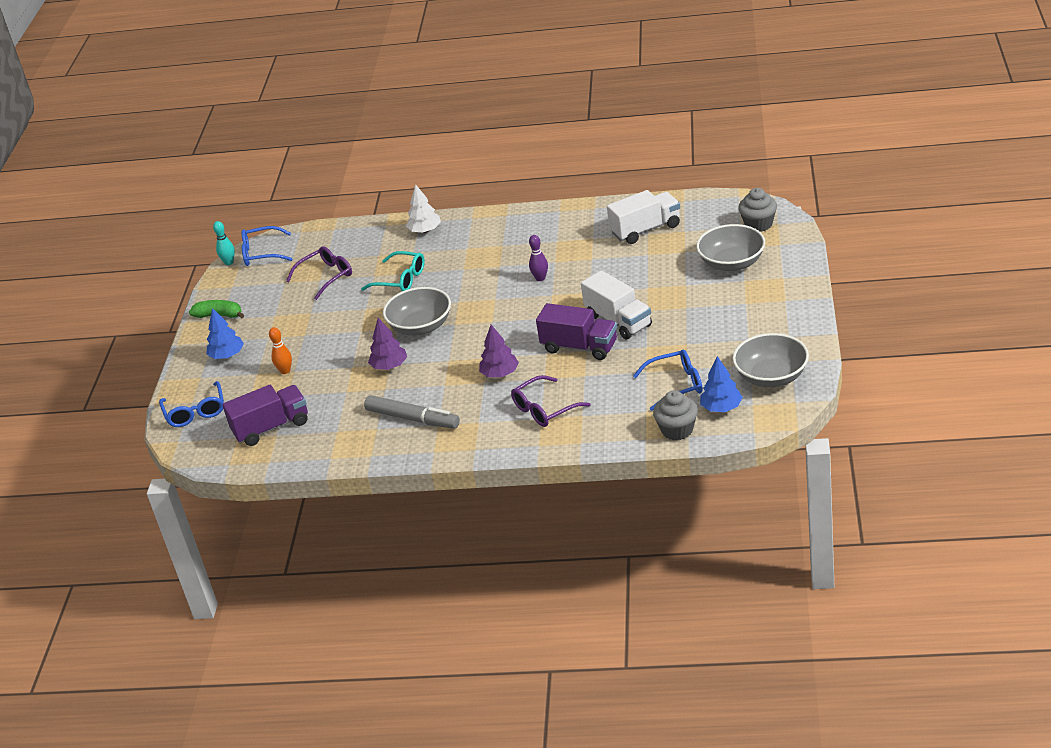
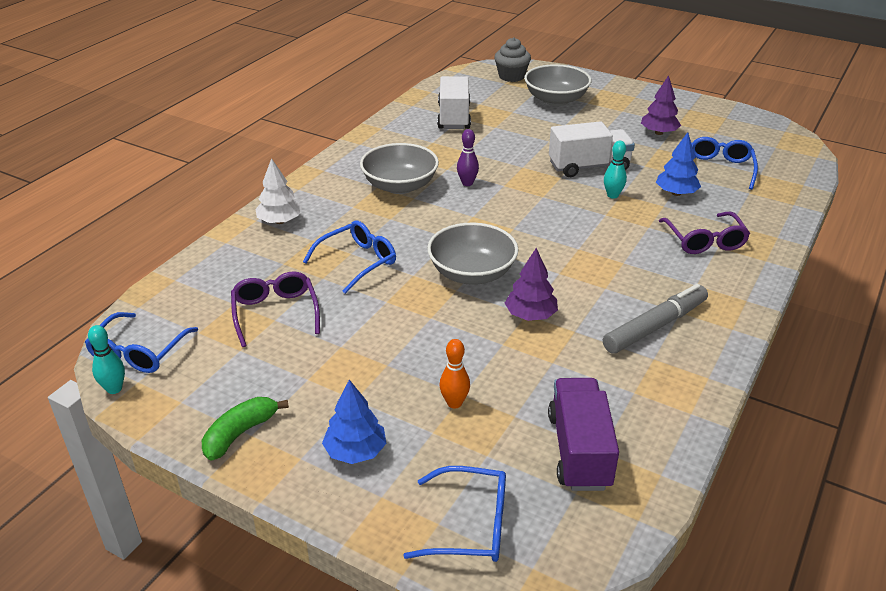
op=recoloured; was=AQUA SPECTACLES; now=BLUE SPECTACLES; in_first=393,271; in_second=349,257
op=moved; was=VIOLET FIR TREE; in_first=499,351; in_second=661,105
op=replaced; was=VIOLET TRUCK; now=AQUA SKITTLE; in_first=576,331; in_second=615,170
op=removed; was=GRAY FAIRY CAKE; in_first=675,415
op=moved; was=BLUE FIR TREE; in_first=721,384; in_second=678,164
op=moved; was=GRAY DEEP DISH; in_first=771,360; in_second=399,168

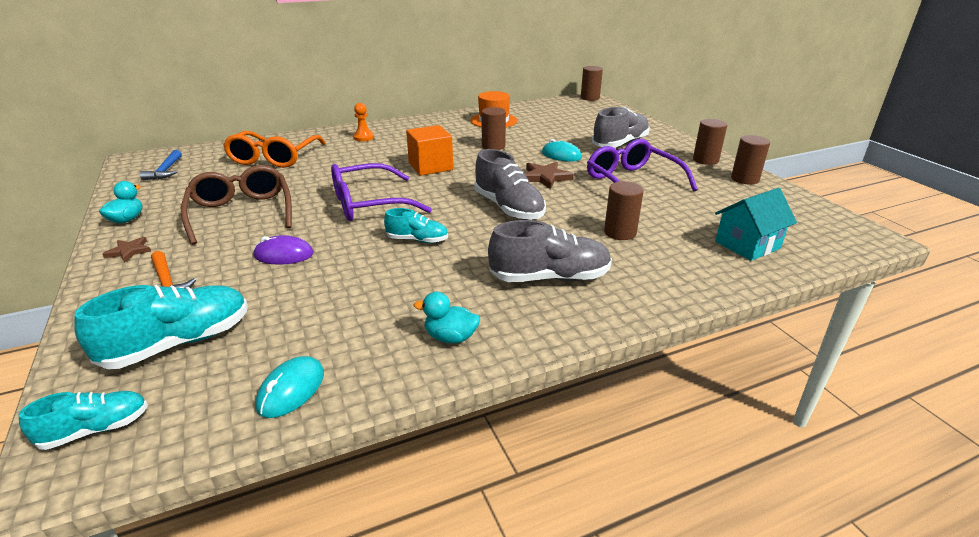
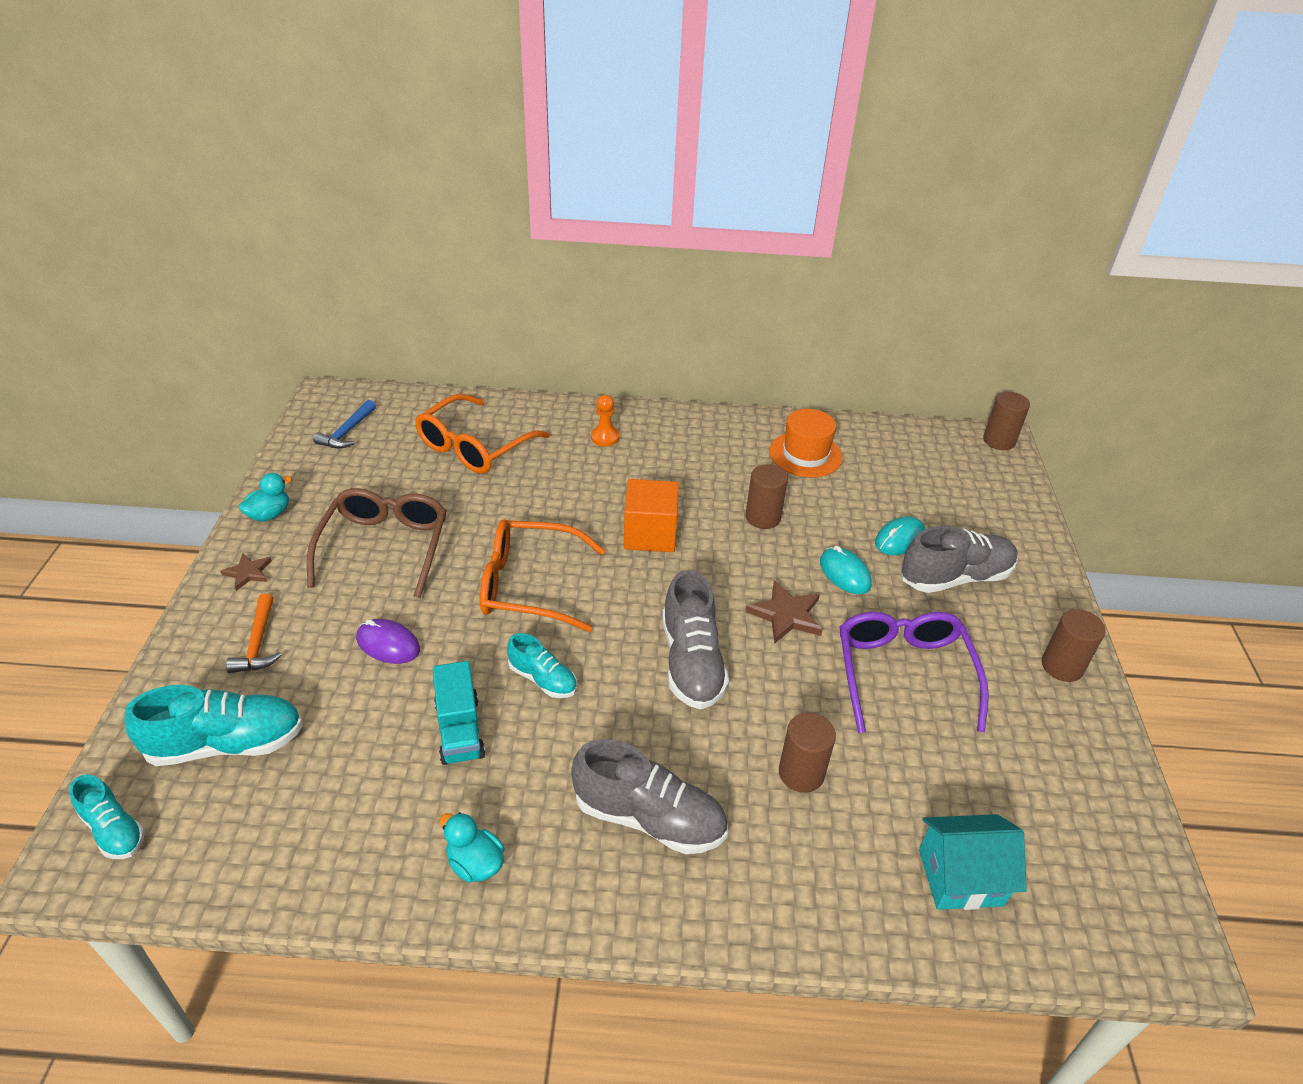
op=turned; was=AQUA SHOE; in_first=83,420; in_second=107,816; clockwise=45
op=moved; was=AQUA PC MOUSE; in_first=289,387; in_second=900,535
op=recoloured; was=VIOLET SPECTACLES; now=BRIGHT ORANGE SPECTACLES; in_first=381,192; in_second=543,575
op=removed; was=RUSSET SOLID CYLINDER; in_first=750,159
op=added; now=AQUA TRUCK; in_second=459,713

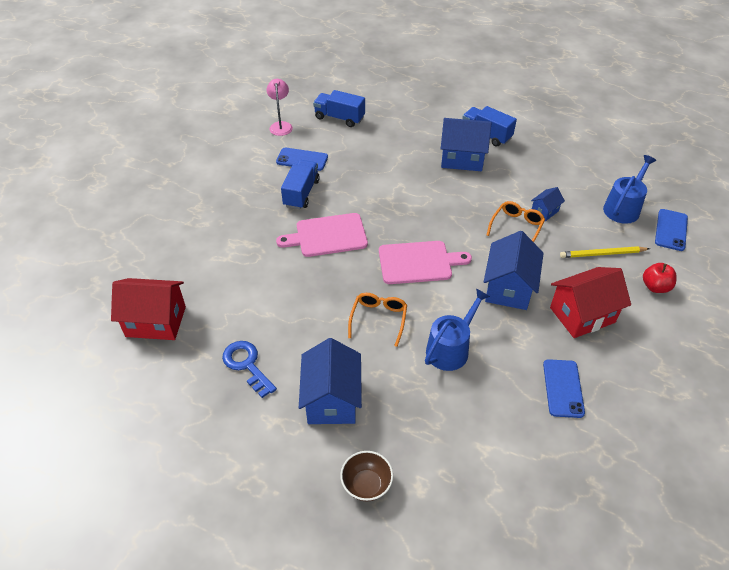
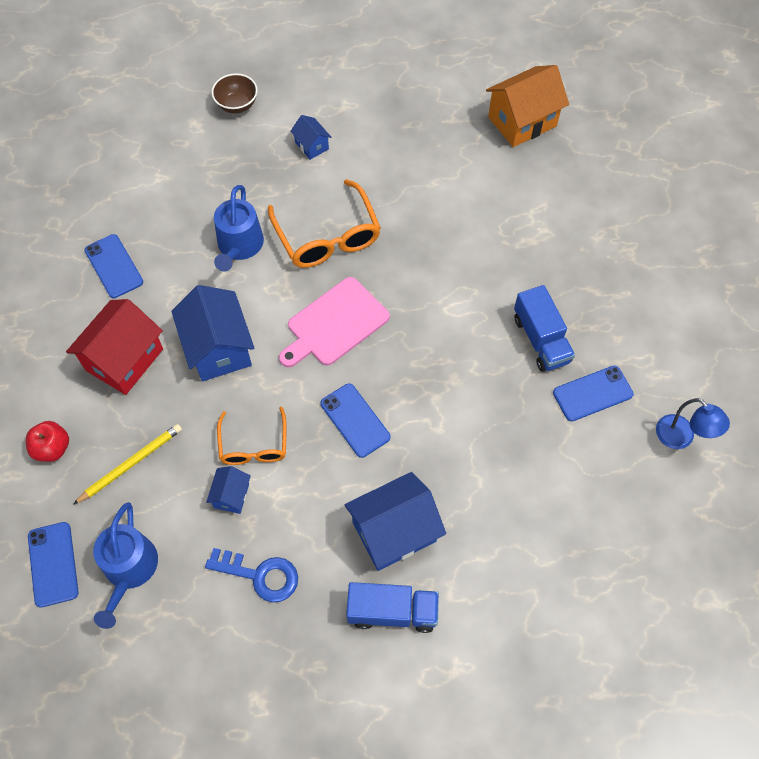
op=recoloured; was=RED TOY HOUSE; now=BRIGHT ORANGE TOY HOUSE; in_first=148,309; in_second=527,106
op=moved; was=BLUE LATCHKEY; in_first=249,369; in_second=251,575
op=recoloured; was=PINK DESK LAMP; now=BLUE DESK LAMP; in_first=279,107; in_second=693,423
op=removed; was=PINK CHOPPING BOARD; in_first=322,235
op=resized; was=BLUE TOY HOUSE; in_first=330,381; in_second=310,137; ratio=0.5
op=removed; was=BLUE TRUCK; in_first=339,108
op=resized; was=BRIGHT ORANGE SPECTACLES; in_first=377,320; in_second=324,223; ratio=1.6
op=added; now=BLUE SMARTPHONE; in_second=356,420

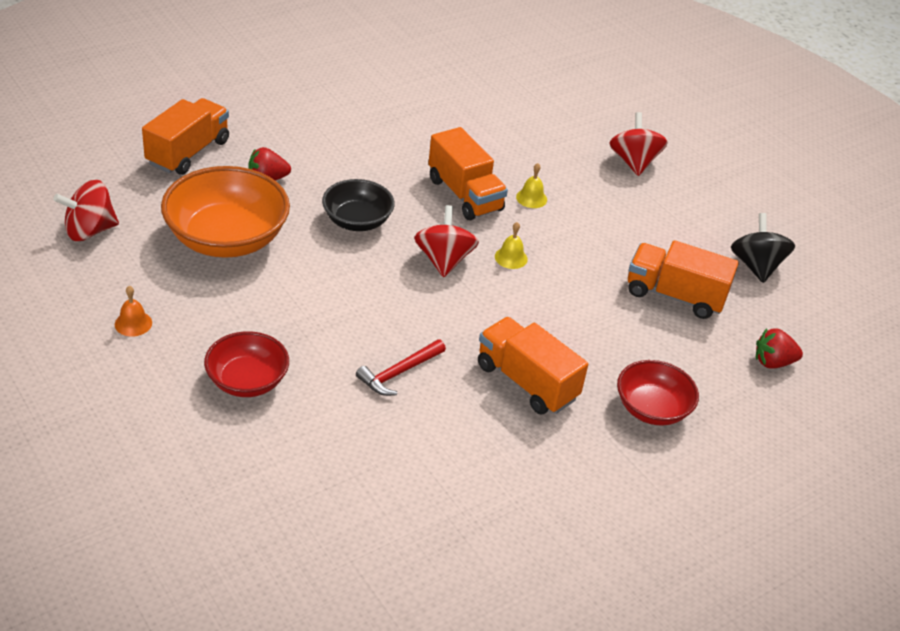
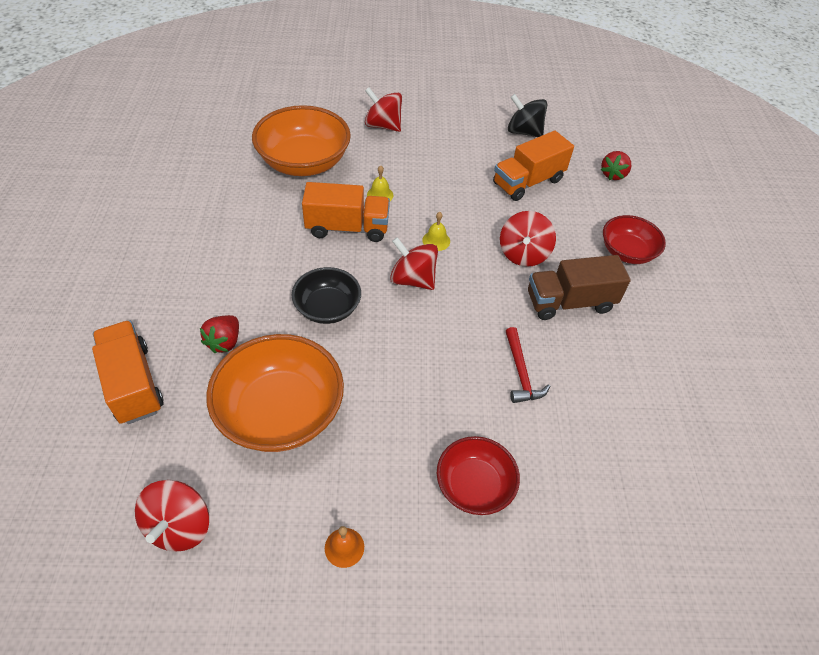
op=recoloured; was=BRIGHT ORANGE TRUCK; now=RUSSET TRUCK; in_first=533,366; in_second=579,287
op=added; now=BRIGHT ORANGE DEEP DISH; in_second=301,140
op=added; now=RED TOY TOP; in_second=528,239

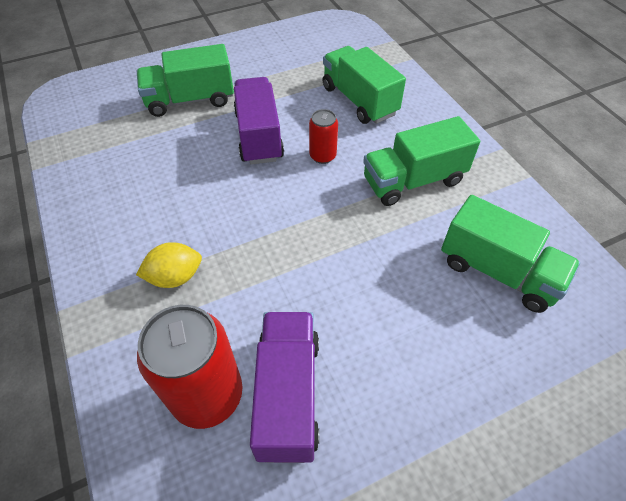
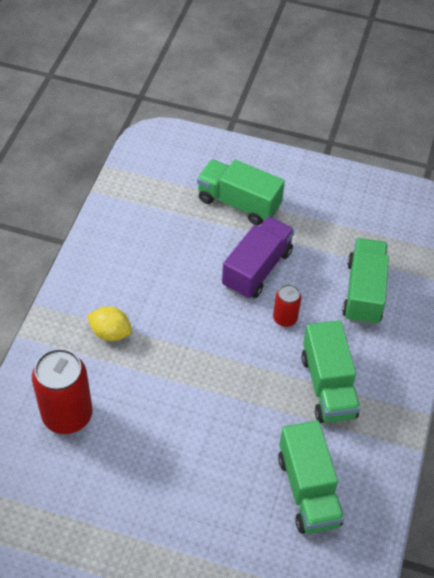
op=removed; was=VIOLET TRUCK; in_first=284,387
op=turned; was=EMERALD TRUCK; in_first=421,161; in_second=330,371; clockwise=-120

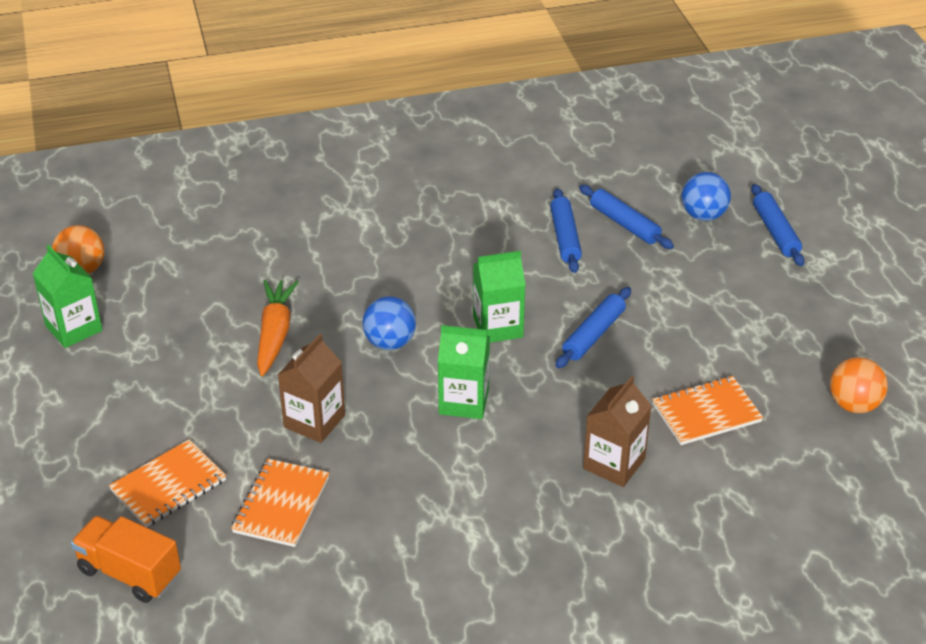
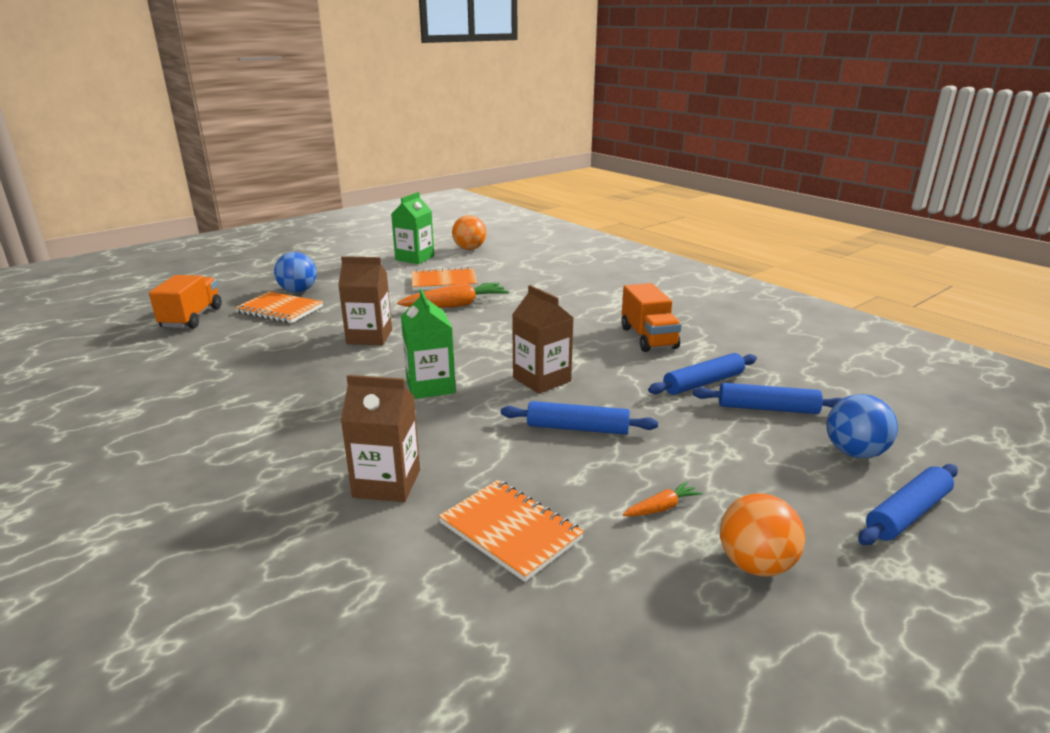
op=moved; was=BRIGHT ORANGE NOTEBOOK; in_first=280,503; in_second=444,279
op=moved; was=BLUE PLAY BALL; in_first=389,323; in_second=295,272
op=recoloured; was=EMERALD MILK CARTON; now=RUSSET MILK CARTON; in_first=499,297; in_second=542,339
op=turned; was=BLUE ROLLING PIN; in_first=626,217; in_second=768,398; clockwise=75
op=moved; was=BRIGHT ORANGE PLAY BALL; in_first=859,385; in_second=762,535
op=added; now=BRIGHT ORANGE TRUCK; in_second=651,317
op=added; now=BRIGHT ORANGE CARROT; in_second=663,498

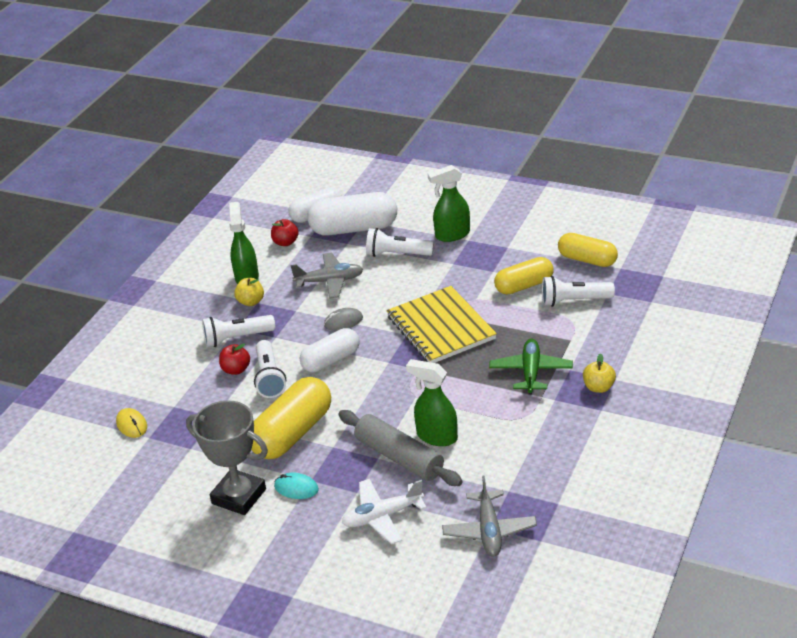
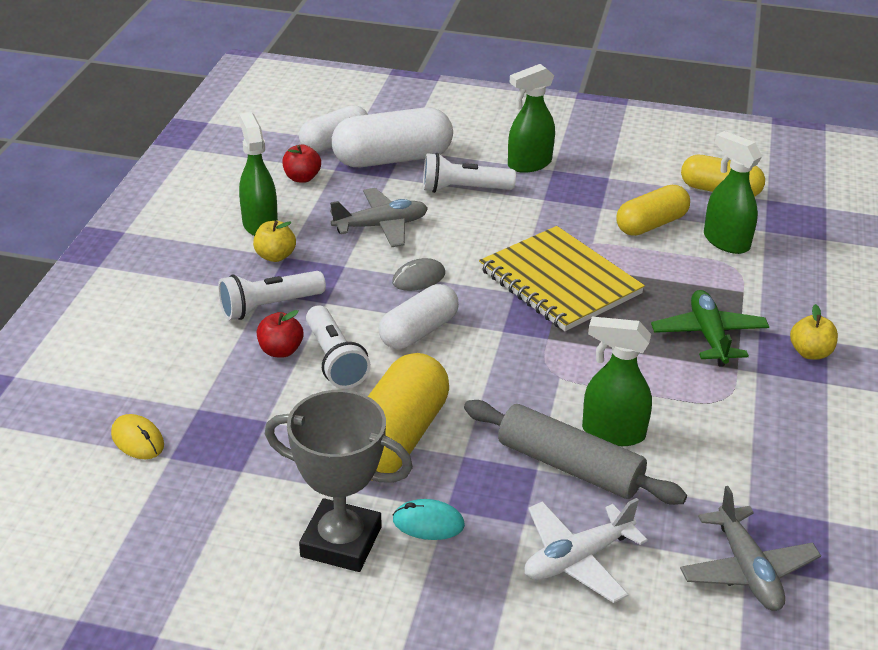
op=replaced; was=SNOW-WHITE POCKET TORCH; now=EMERALD SPRAY BOTTLE; in_first=578,291; in_second=733,192

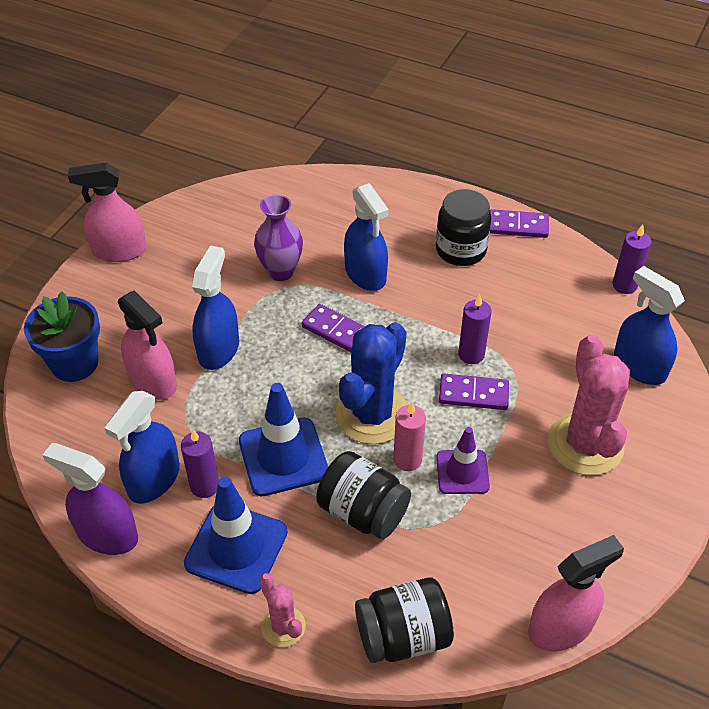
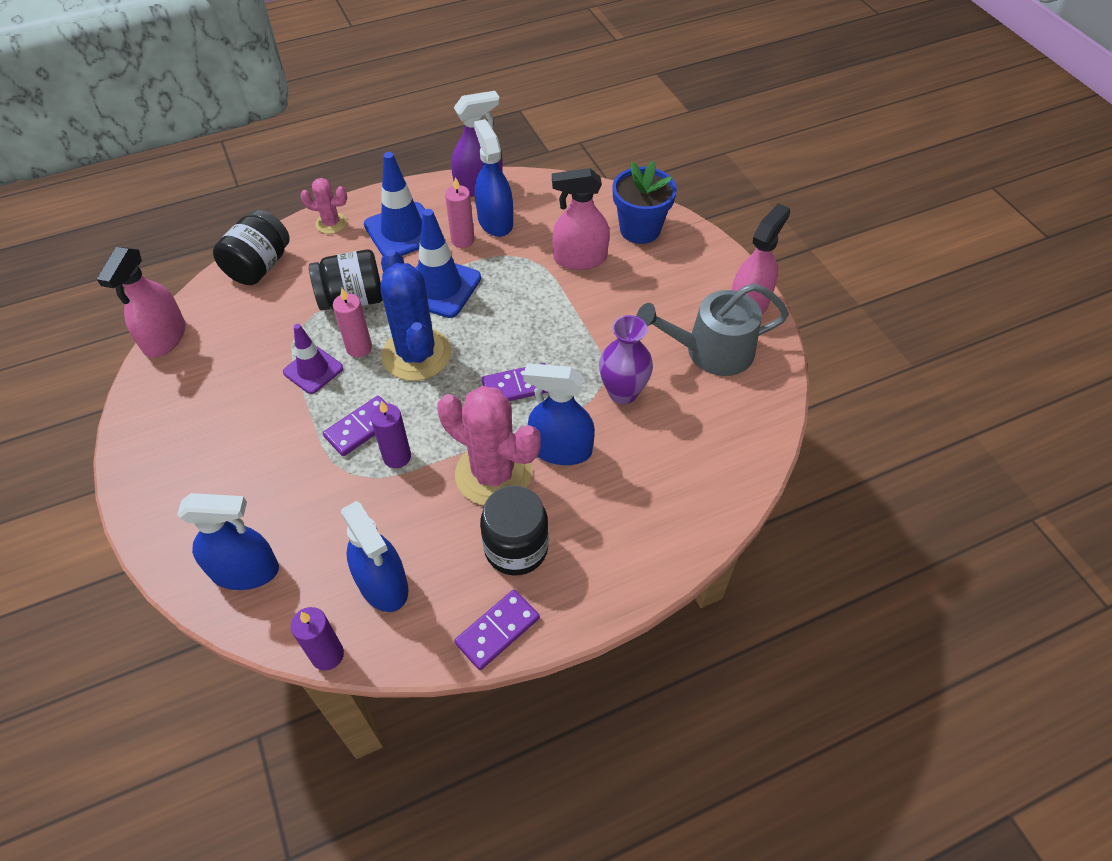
op=recoloured; was=VIOLET WAX CANDLE; now=PINK WAX CANDLE; in_first=200,463; in_second=460,212
op=moved; was=BLUE SPRAY BOTTLE; in_first=215,307; in_second=375,556
op=moved; was=PINK PRICKLY PLANT; in_first=588,405; in_second=489,445
op=added; now=GRAY WATERING POT; in_second=712,329

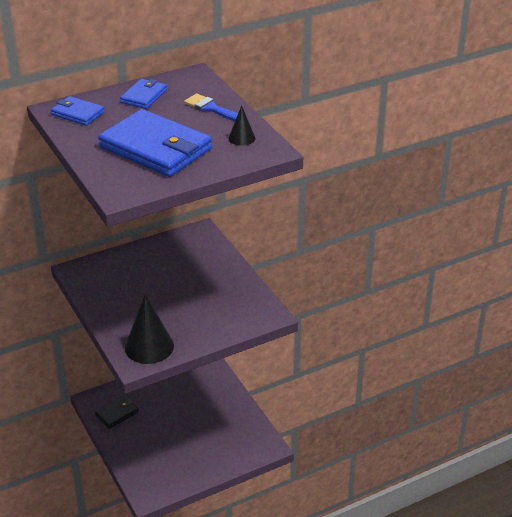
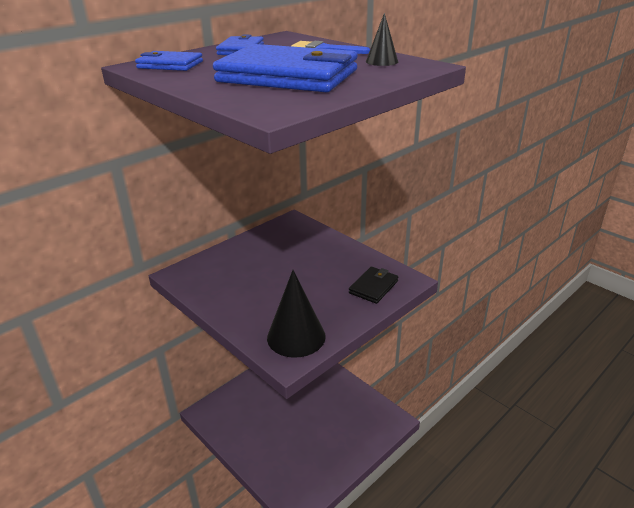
op=moved; was=BLACK WALLET; in_first=117,412; in_second=373,285

